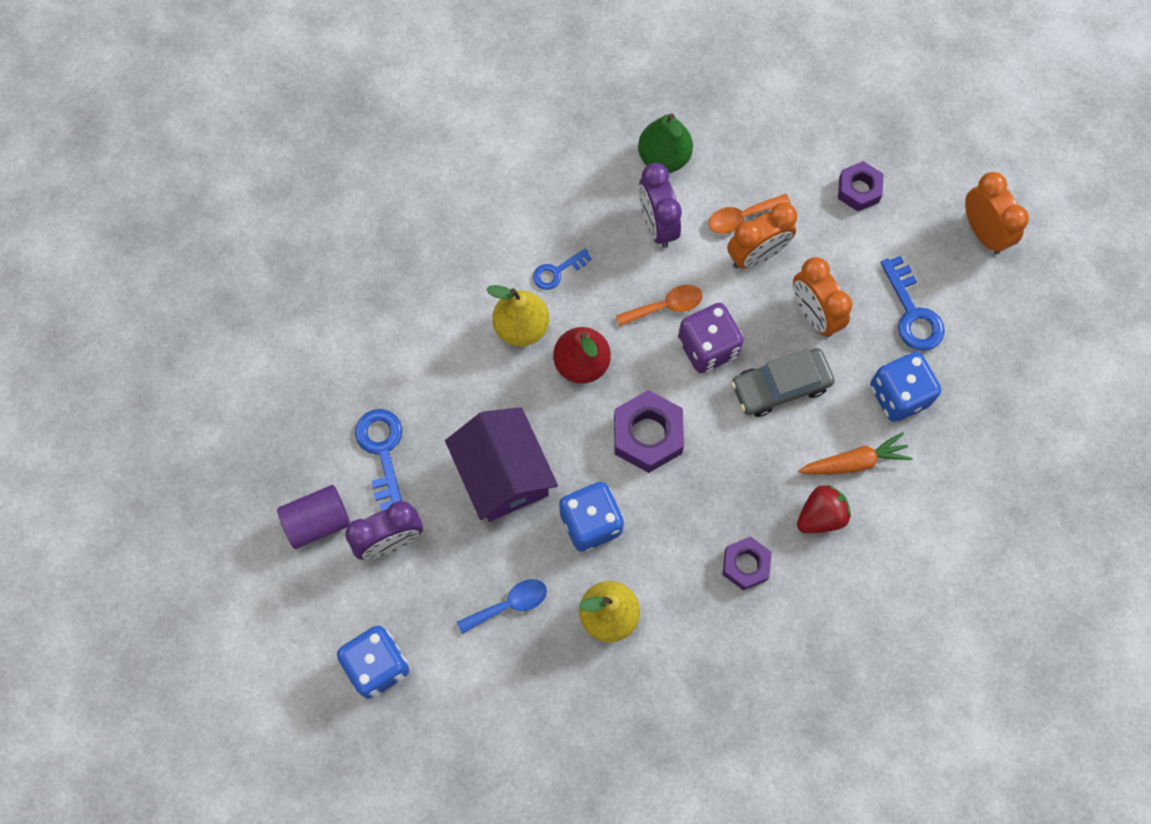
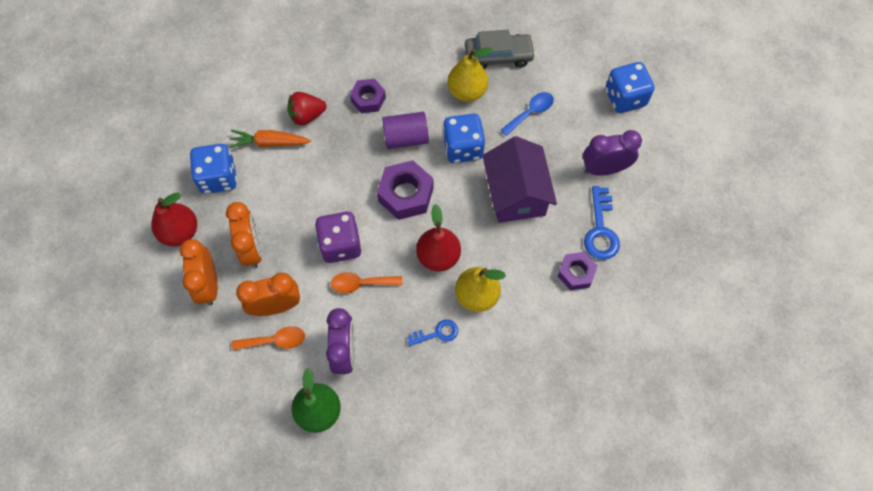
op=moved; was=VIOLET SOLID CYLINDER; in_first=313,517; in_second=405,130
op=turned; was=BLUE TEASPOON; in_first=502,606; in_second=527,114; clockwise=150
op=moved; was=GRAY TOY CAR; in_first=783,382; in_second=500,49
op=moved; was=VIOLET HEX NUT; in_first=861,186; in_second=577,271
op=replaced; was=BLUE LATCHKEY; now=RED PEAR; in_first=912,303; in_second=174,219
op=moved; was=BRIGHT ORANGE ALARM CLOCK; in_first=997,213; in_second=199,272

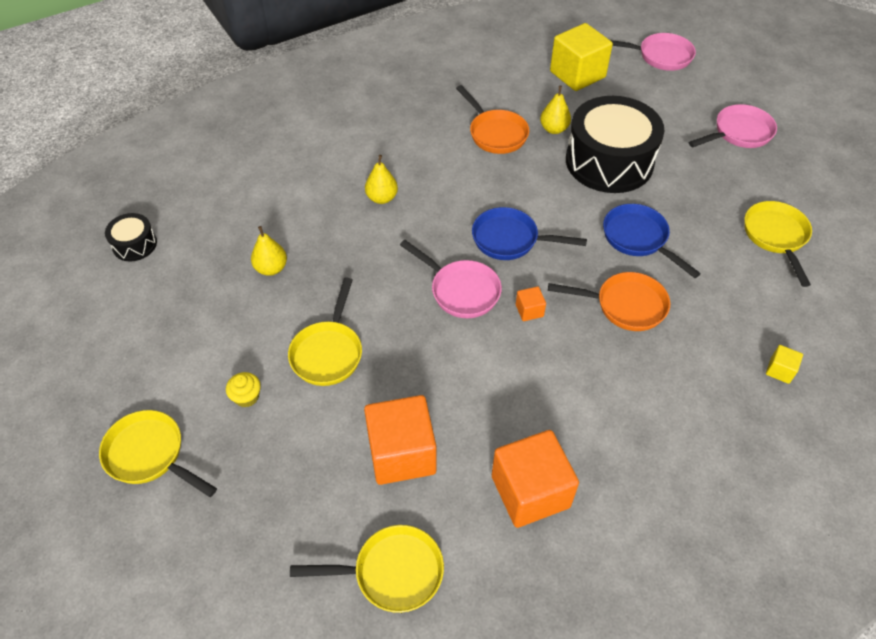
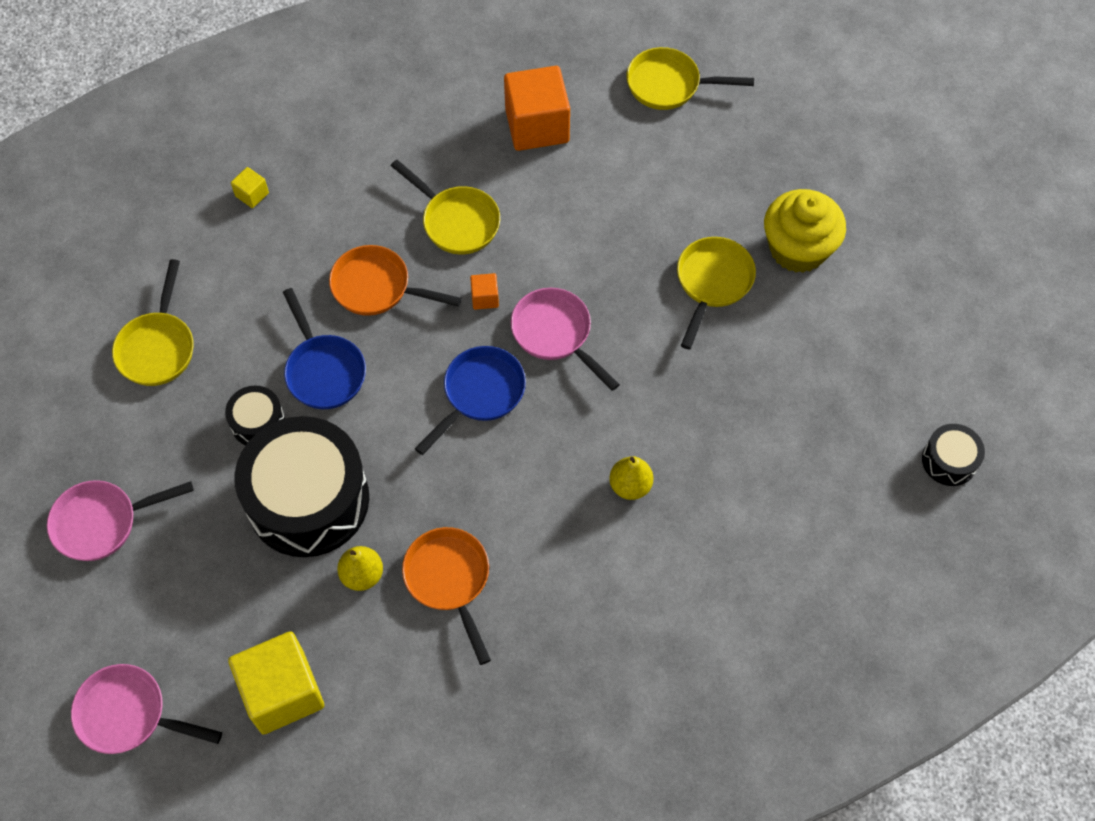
op=moved; was=BRIGHT YELLOW SKILLET; in_first=158,453; in_second=445,207
op=resized; was=BRIGHT YELLOW FAIRY CAKE; in_first=243,389; in_second=805,231; ratio=2.29
op=removed; was=BRIGHT YELLOW PEAR; in_first=269,251
op=removed; was=BRIGHT ORANGE BLOCK; in_first=400,440
op=turned; was=BLUE SKILLET; in_first=529,233; in_second=470,400; clockwise=-75
op=added; now=BLACK SNARE DRUM; in_second=255,415

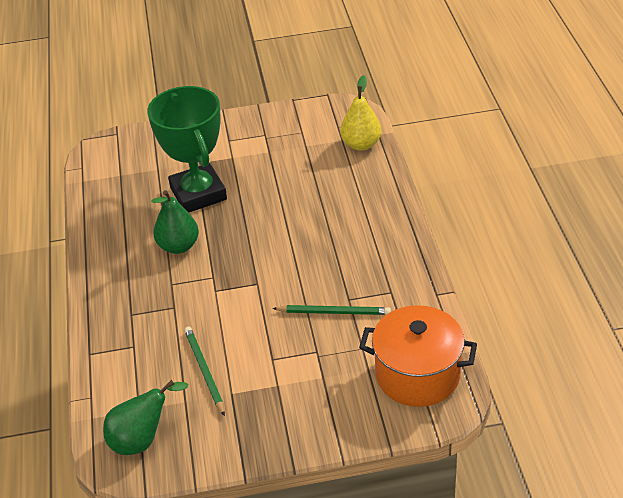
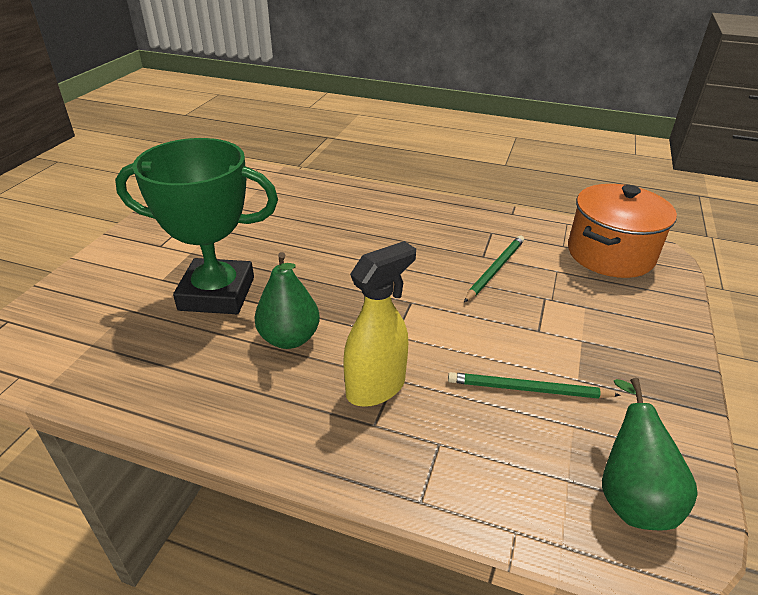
op=removed; was=BRIGHT YELLOW PEAR; in_first=361,113
op=added; now=BRIGHT YELLOW SPRAY BOTTLE; in_second=379,324

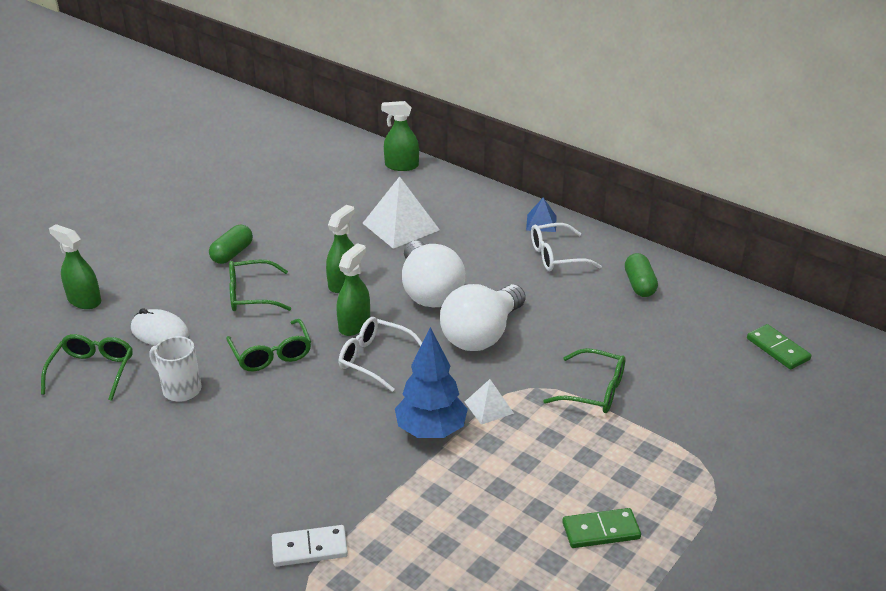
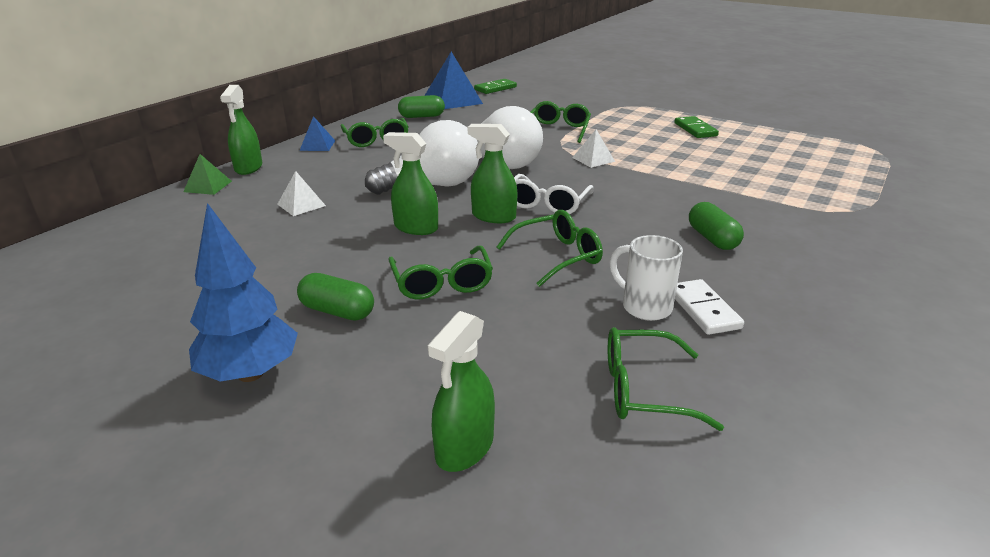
op=removed; was=SNOW-WHITE PC MOUSE; in_first=160,327
op=turned; was=SNOW-WHITE MUG; in_first=175,369; in_second=646,278; clockwise=105
op=moved; was=SNOW-WHITE DOMINO; in_first=310,546; in_second=709,307
op=resized; was=SNOW-WHITE PYRAMID; in_first=401,212; in_second=301,193; ratio=0.53
op=moved; was=EMERALD SPRAY BOTTLE; in_first=400,136; in_second=241,130
op=moved; was=BLUE FIR TREE; in_first=431,382; in_second=243,292
op=recoloured; was=SNOW-WHITE SPECTACLES; now=EMERALD SPECTACLES; in_first=566,247; in_second=375,132
op=added; now=EMERALD PYRAMID; in_second=207,174
op=added; now=BLUE PYRAMID; in_second=453,80
op=added; now=EMERALD CAPSULE; in_second=716,226

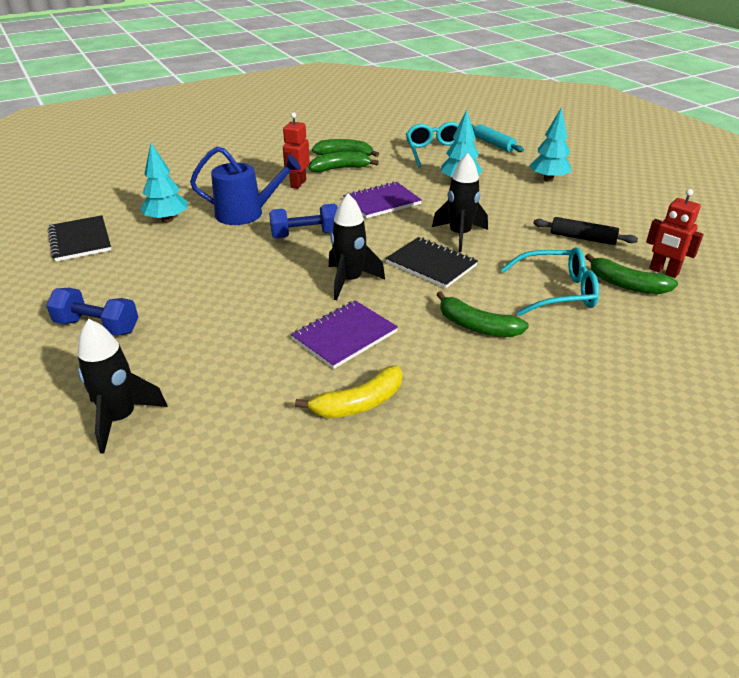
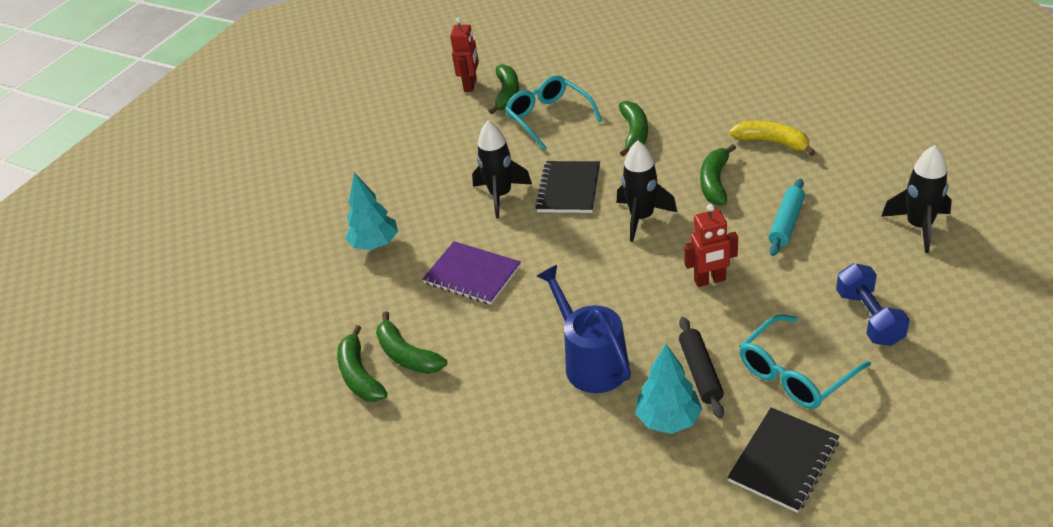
op=removed; was=BLUE DUMBBELL; in_first=303,221
op=moved; was=RED ROBOT FIGURE; in_first=296,150; in_second=711,245
op=replaced; was=VIOLET NOTEBOOK; now=EMERALD BANANA; in_first=344,334; in_second=718,174
op=moved; was=AQUA SPECTACLES; in_first=441,145; in_second=805,361
op=moved; was=AQUA ROLLING PIN; in_first=497,138; in_second=787,217
op=removed; was=AQUA FIR TREE; in_first=550,144
op=moved; was=BLACK ROLLING PIN; in_first=585,231; in_second=701,367

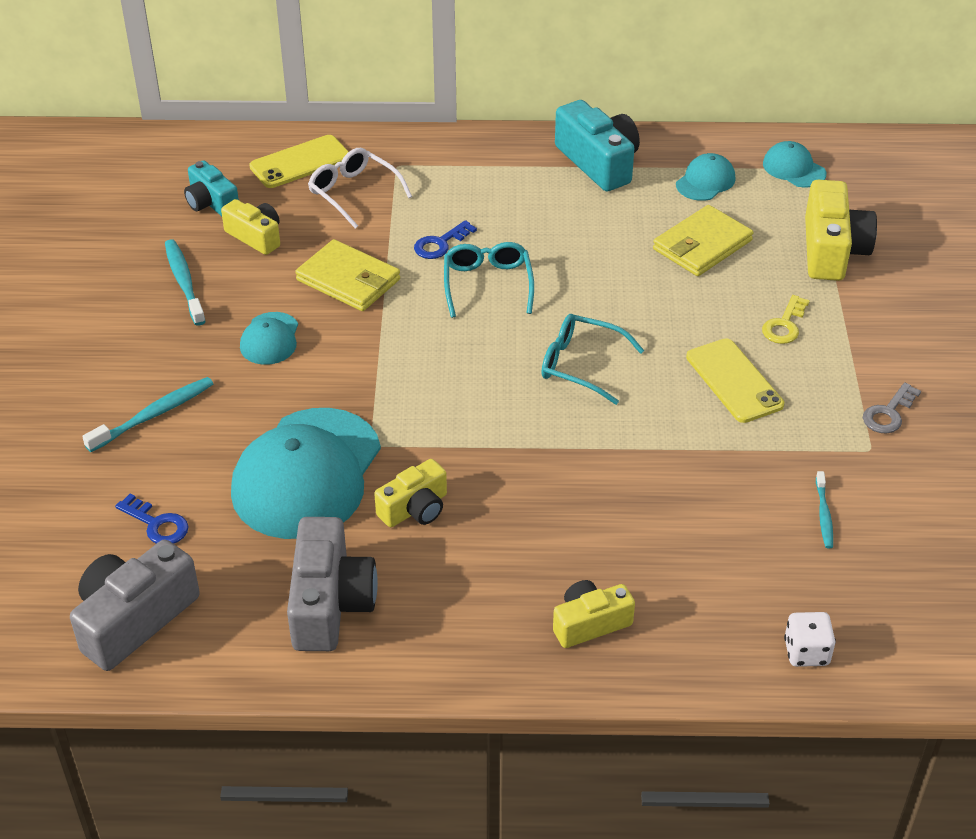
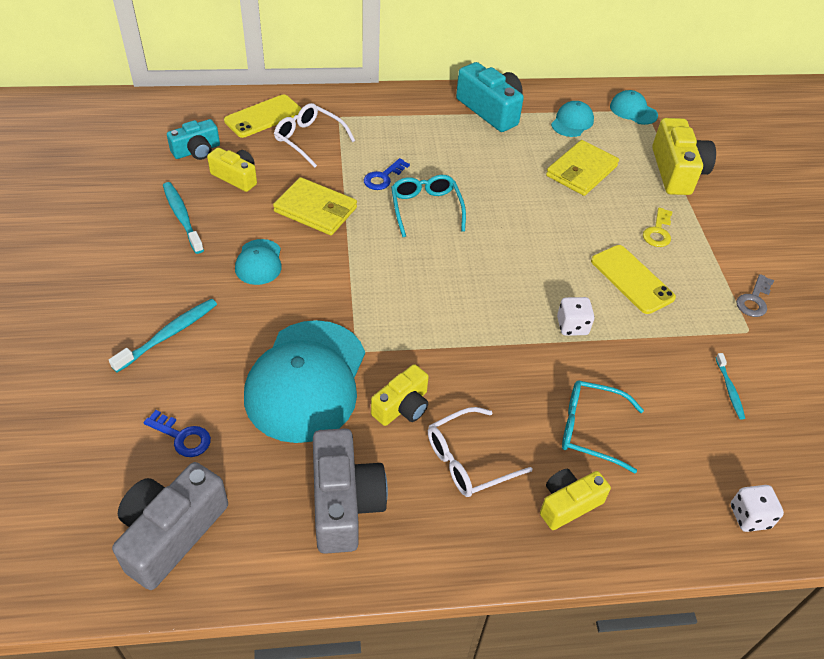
op=turned; was=AQUA COMPACT CAMERA; in_first=211,188; in_second=193,139; clockwise=-75
op=moved; was=AQUA SPECTACLES; in_first=592,359; in_second=603,426
op=added; now=SNOW-WHITE SPECTACLES; in_second=480,452
op=added; now=SNOW-WHITE GAME DIE; in_second=576,316

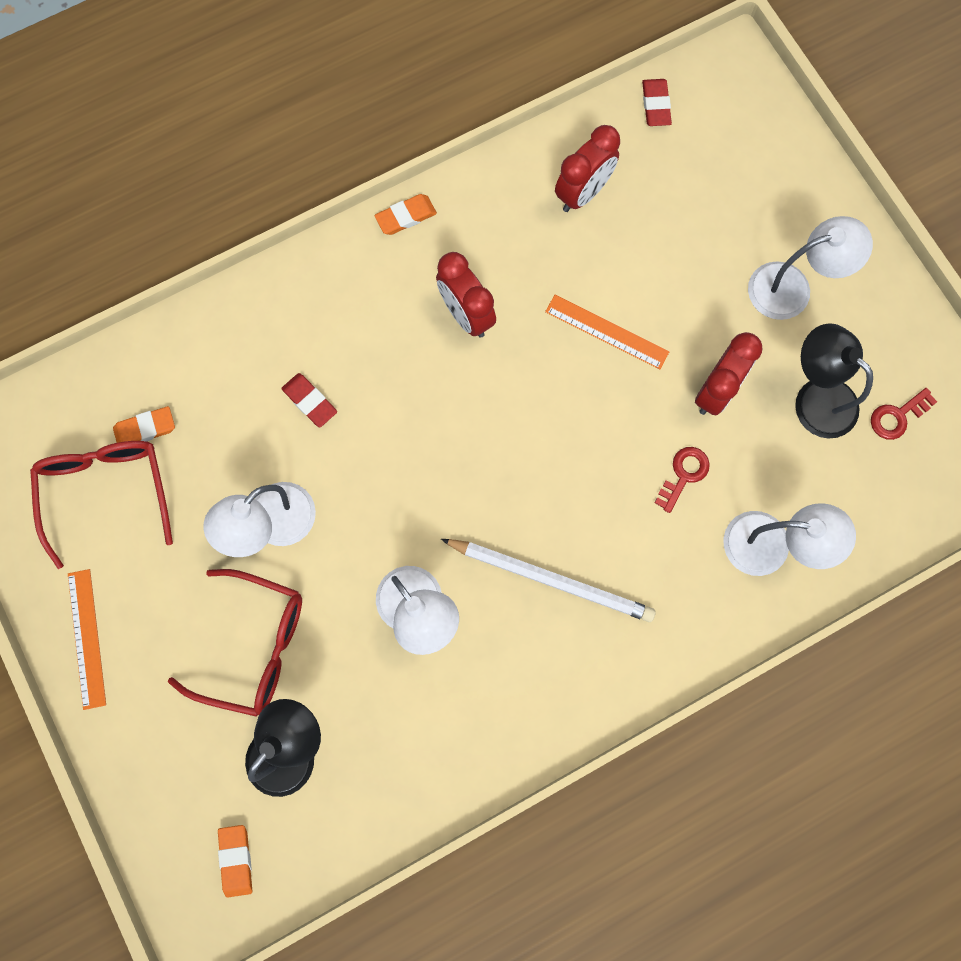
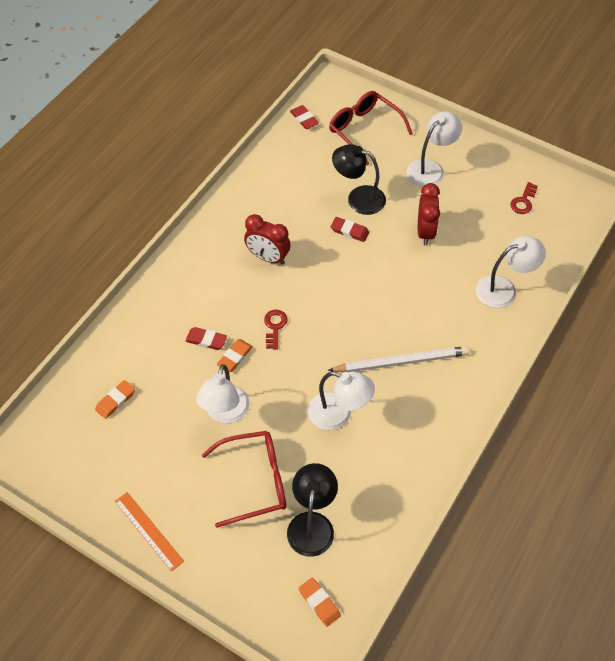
op=moved; was=RED SPECTACLES; in_first=101,505; in_second=371,128
op=moved; was=BRIGHT ORANGE PENCIL ERASER; in_first=406,214; in_second=235,355
op=replaced; was=BRIGHT ORANGE STRAIGHTEDGE; now=RED PENCIL ERASER; in_first=607,332; in_second=349,229
op=removed; was=RED ALARM CLOCK; in_first=587,168
op=moved; was=RED LATCHKEY; in_first=682,480; in_second=275,330
op=moved; was=BLACK DESK LAMP; in_first=834,381; in_second=359,179

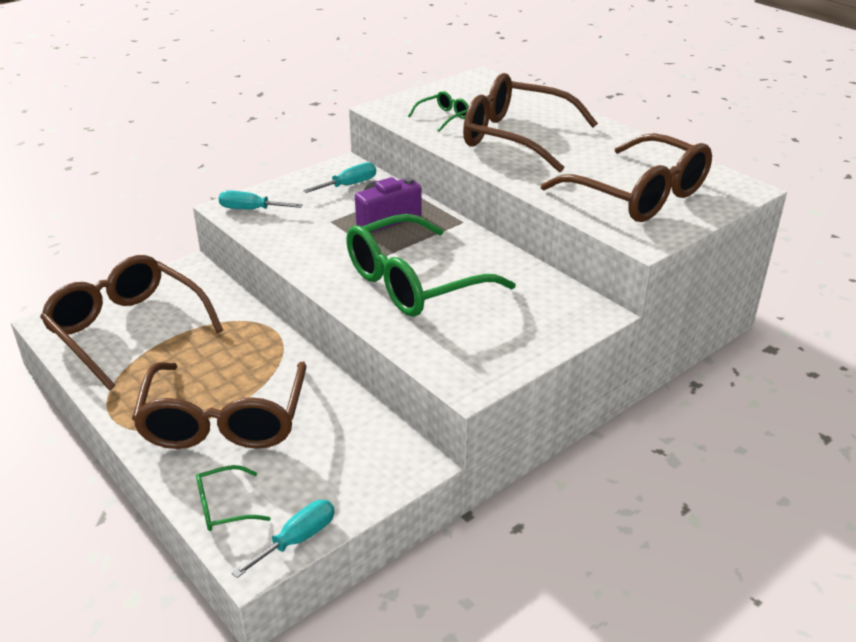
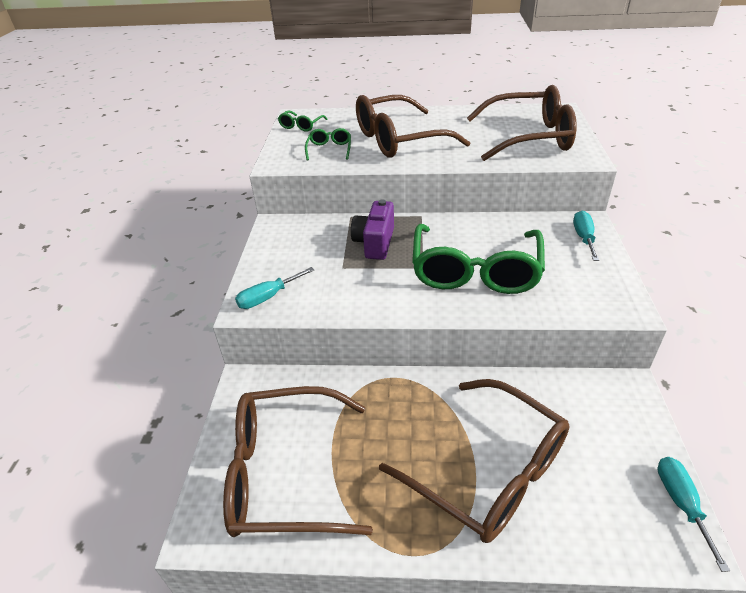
op=moved; was=EMERALD SPECTACLES; in_first=233,498; in_second=302,121
op=moved; was=AQUA FLAT SCREWDRIVER; in_first=339,177; in_second=586,235

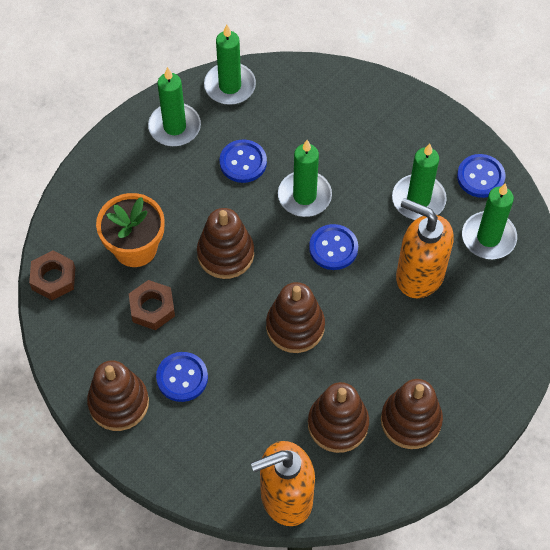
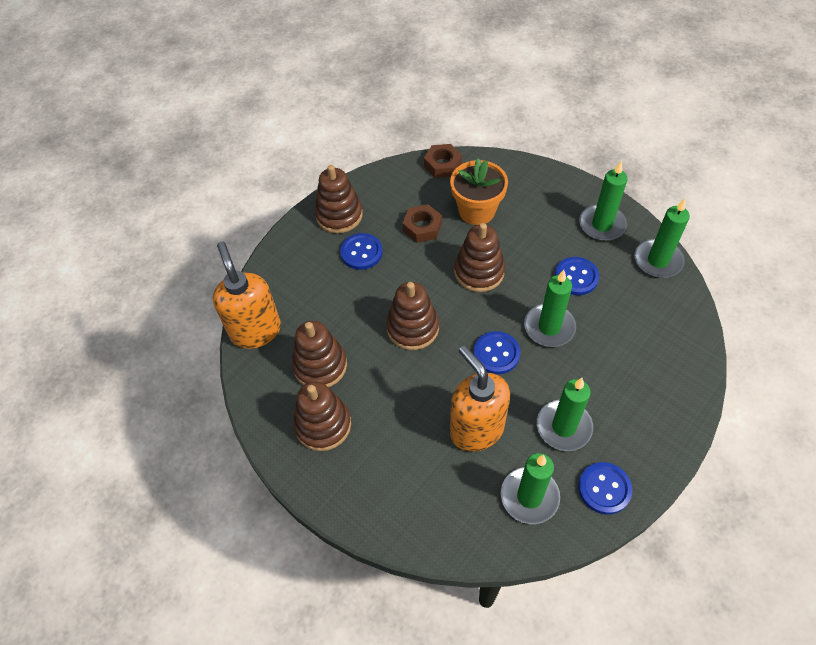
op=turned; was=BRIGHT ORANGE PUMP BOTTLE; in_first=425,248; in_second=480,398; clockwise=-60

